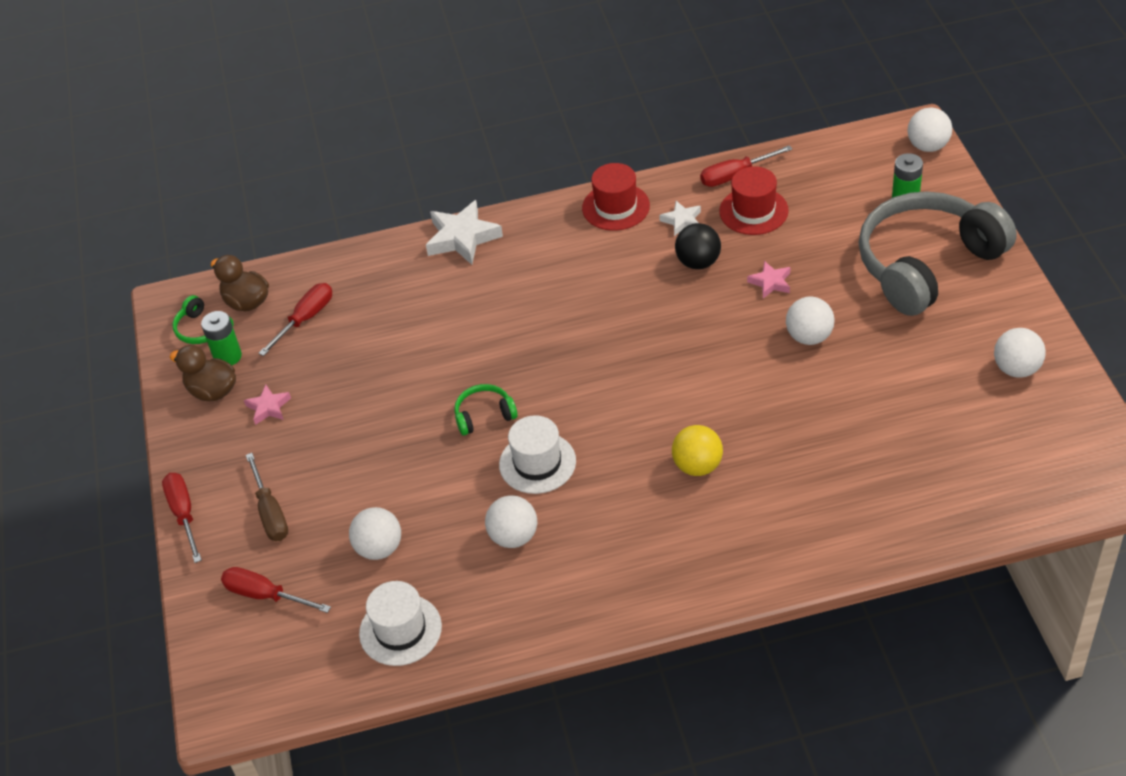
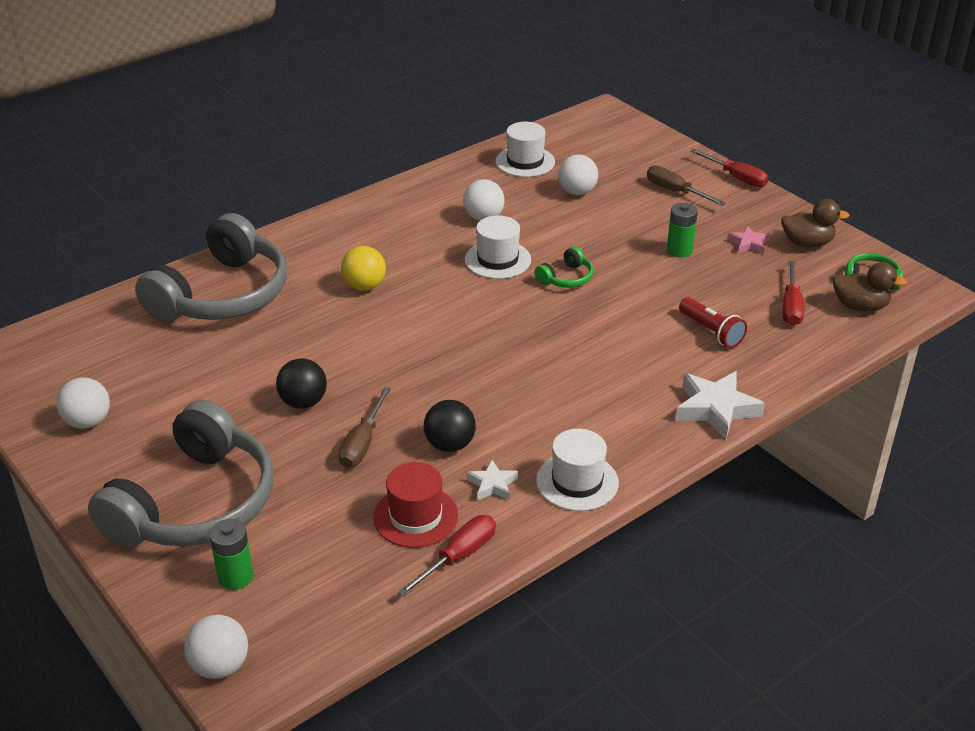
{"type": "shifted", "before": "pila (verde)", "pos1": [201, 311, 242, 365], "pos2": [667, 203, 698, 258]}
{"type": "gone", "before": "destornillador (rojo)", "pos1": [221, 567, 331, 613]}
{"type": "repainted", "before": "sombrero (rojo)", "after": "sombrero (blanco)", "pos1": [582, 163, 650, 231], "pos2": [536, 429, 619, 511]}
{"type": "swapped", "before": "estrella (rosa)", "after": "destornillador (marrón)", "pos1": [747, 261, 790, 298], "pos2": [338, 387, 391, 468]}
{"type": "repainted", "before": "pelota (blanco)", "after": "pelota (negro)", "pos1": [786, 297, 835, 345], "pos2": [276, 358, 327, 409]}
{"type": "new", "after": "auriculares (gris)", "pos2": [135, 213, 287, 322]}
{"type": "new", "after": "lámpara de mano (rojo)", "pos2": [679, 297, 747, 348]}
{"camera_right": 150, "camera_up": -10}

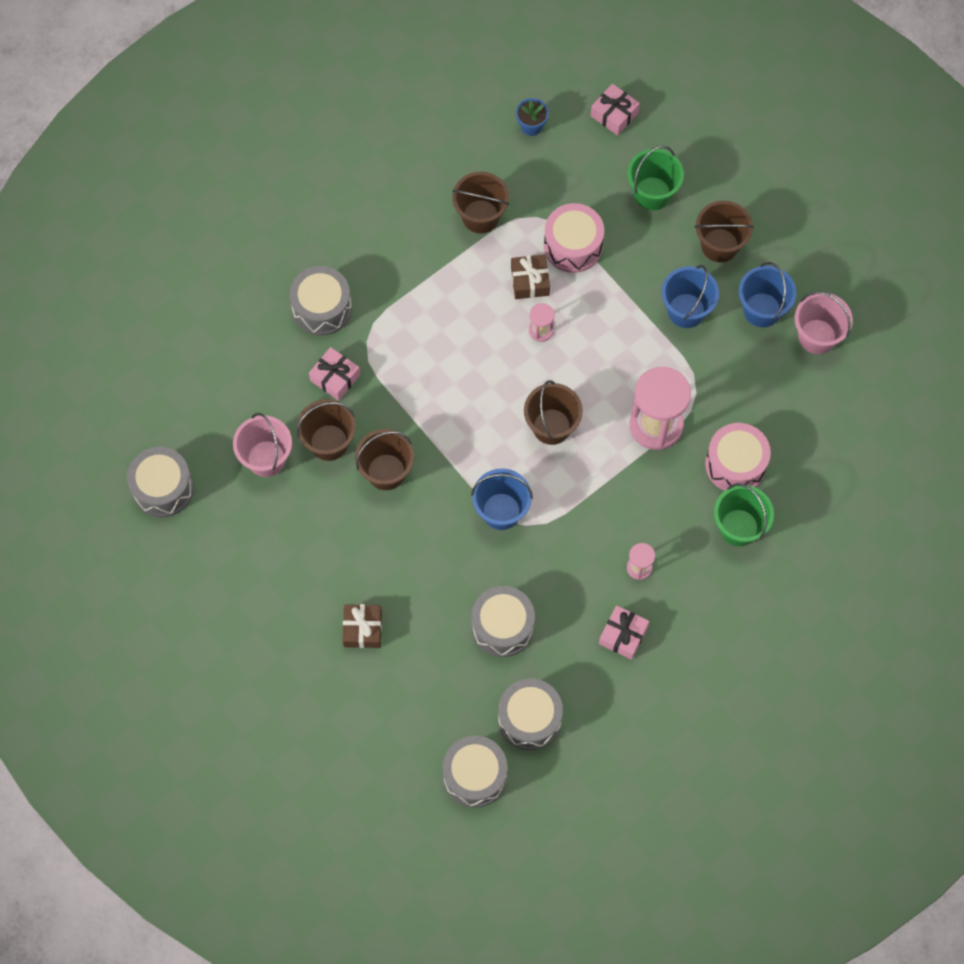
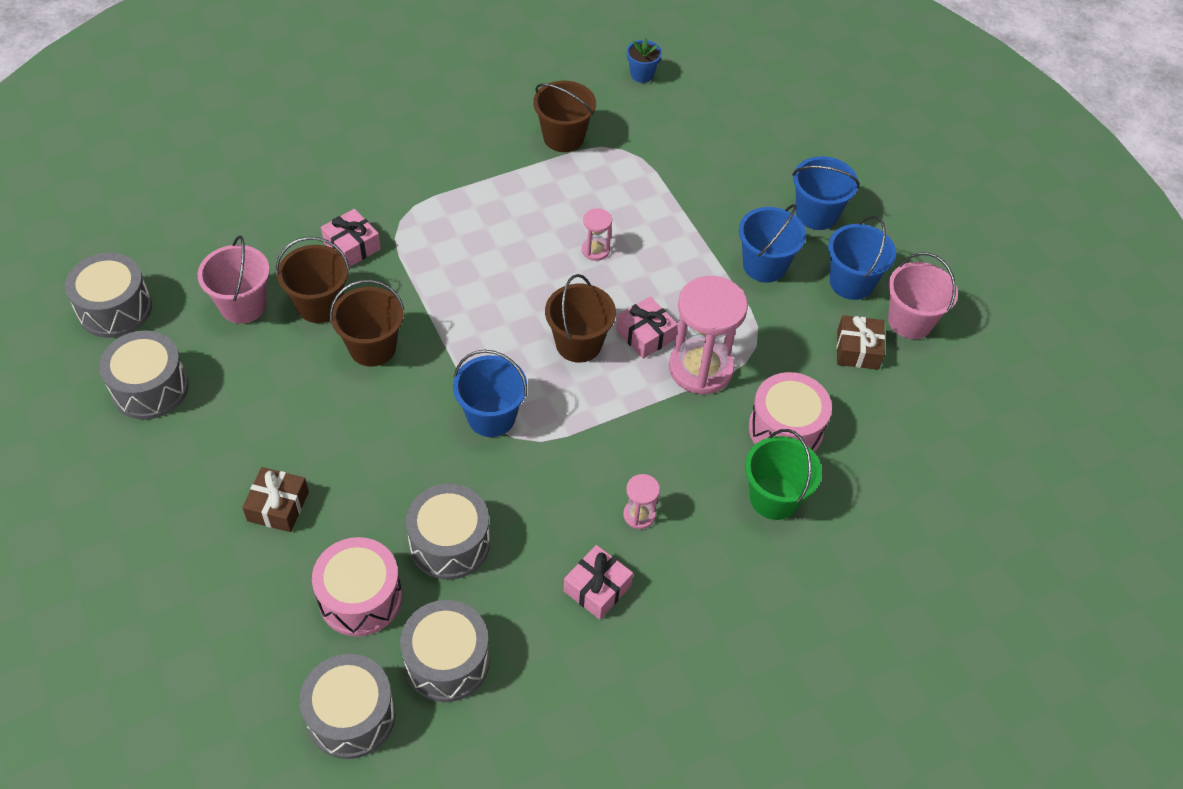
{"type": "shifted", "before": "tambor (gris)", "pos1": [290, 266, 352, 336], "pos2": [99, 330, 189, 420]}
{"type": "shifted", "before": "regalo (marrón)", "pos1": [511, 254, 550, 299], "pos2": [837, 315, 885, 370]}
{"type": "shifted", "before": "tambor (rosa)", "pos1": [544, 203, 604, 273], "pos2": [312, 537, 402, 636]}
{"type": "shifted", "before": "regalo (rosa)", "pos1": [591, 84, 640, 136], "pos2": [616, 296, 678, 359]}
{"type": "gone", "before": "balde (verde)", "pos1": [627, 145, 684, 210]}
{"type": "repainted", "before": "balde (marrón)", "after": "balde (azul)", "pos1": [695, 201, 754, 263], "pos2": [792, 156, 860, 230]}
{"camera_right": 10, "camera_up": -15}

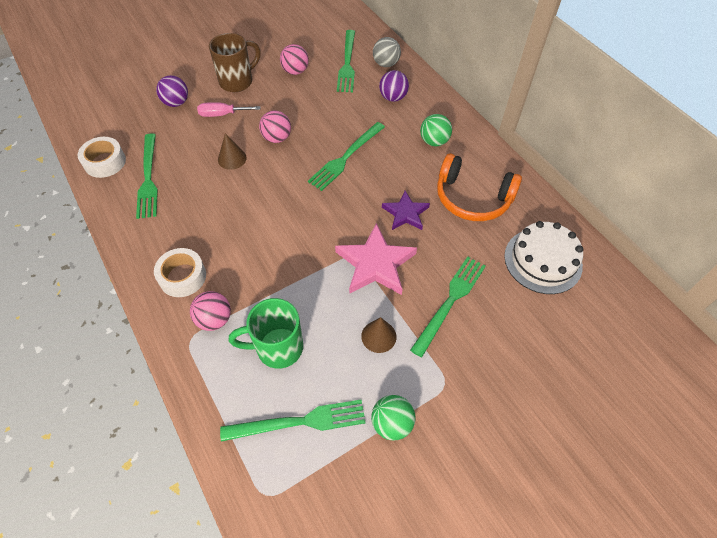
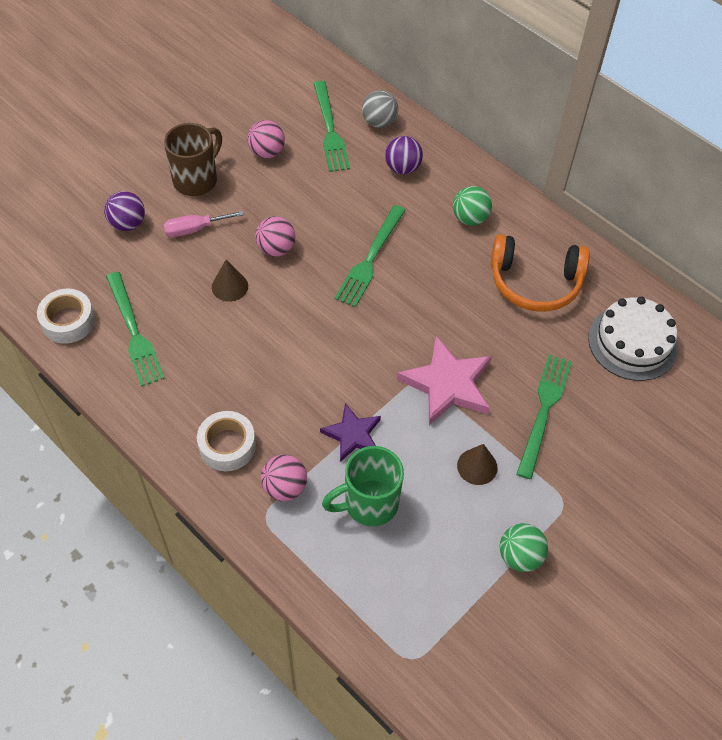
{"type": "gone", "before": "tenedor (verde)", "pos1": [220, 399, 366, 442]}
{"type": "shifted", "before": "estrella (morado)", "pos1": [382, 191, 430, 230], "pos2": [320, 403, 381, 462]}
{"camera_right": -15, "camera_up": 0}

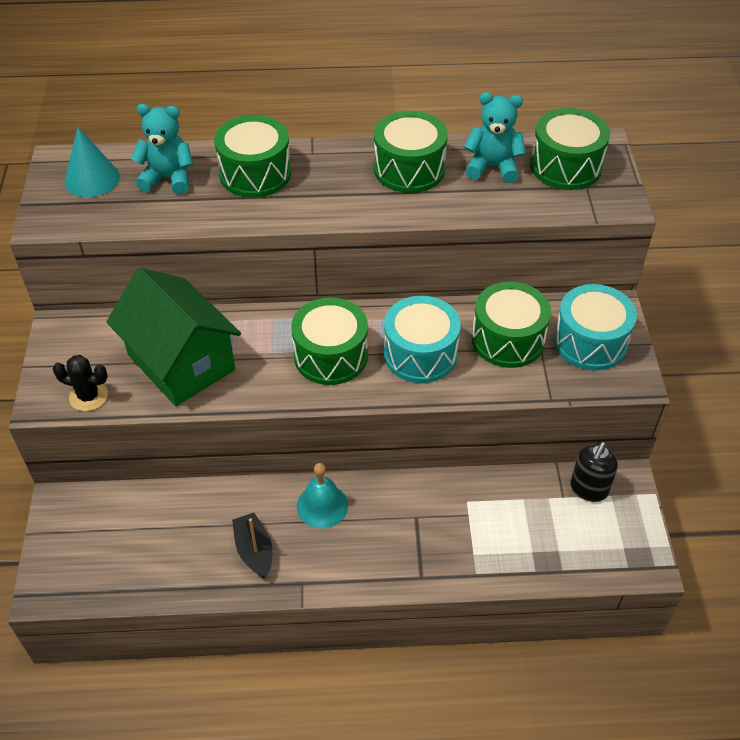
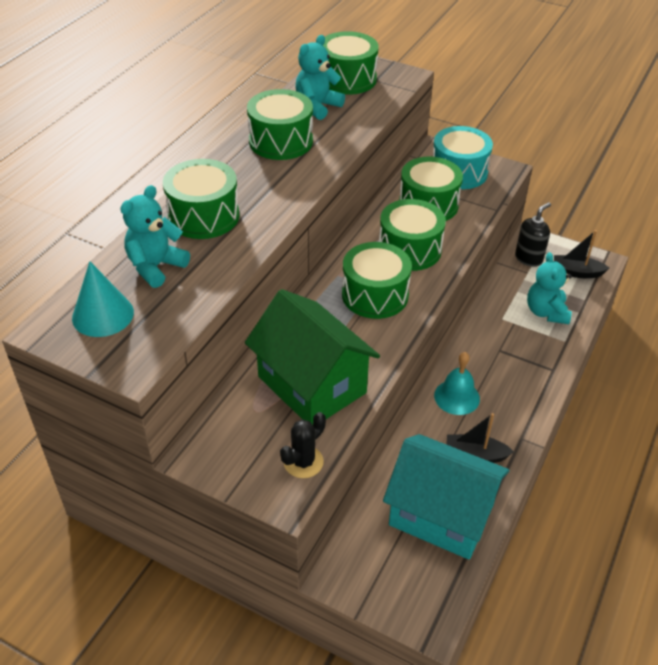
{"type": "rotated", "before": "casa (verde)", "pos1": [107, 268, 241, 406], "pos2": [245, 289, 380, 426], "turn": 60}
{"type": "repainted", "before": "tambor (turquesa)", "after": "tambor (verde)", "pos1": [384, 296, 461, 383], "pos2": [379, 199, 446, 271]}
{"type": "rotated", "before": "dispensador de jabón (negro)", "pos1": [570, 442, 618, 502], "pos2": [515, 202, 551, 267], "turn": -105}
{"type": "new", "after": "casa (turquesa)", "pos2": [383, 434, 509, 560]}
{"type": "new", "after": "osito (turquesa)", "pos2": [527, 252, 572, 324]}
{"type": "new", "after": "barco (negro)", "pos2": [554, 230, 609, 278]}
{"camera_right": -60, "camera_up": -5}

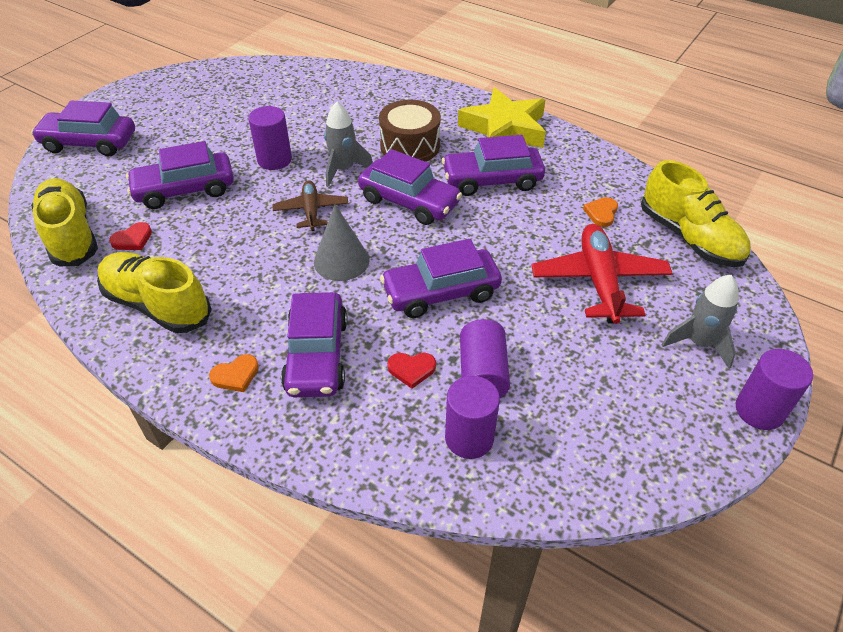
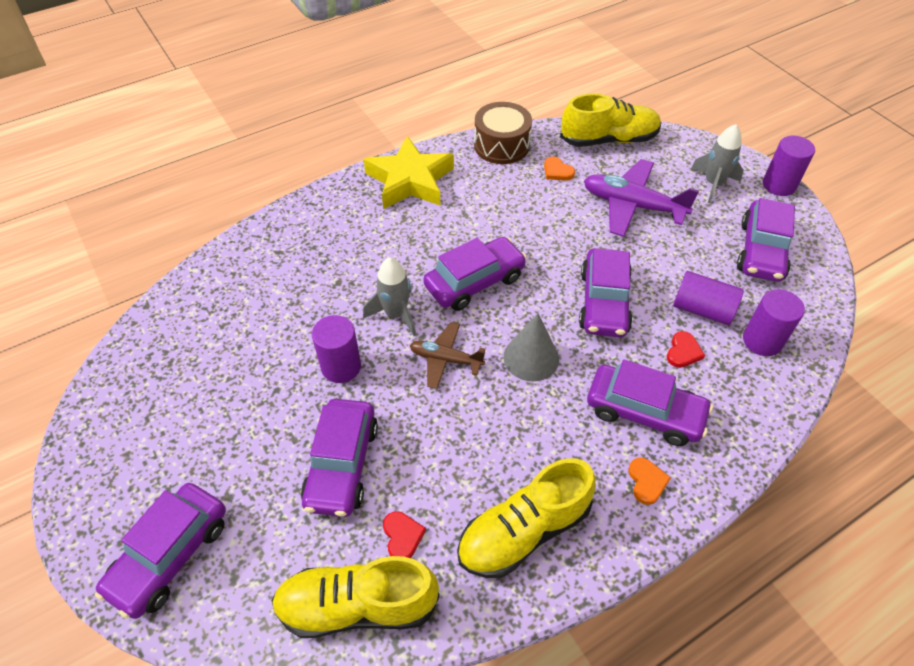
{"type": "shifted", "before": "tambor (marrón)", "pos1": [379, 100, 441, 162], "pos2": [474, 102, 532, 164]}
{"type": "shifted", "before": "coche (morado)", "pos1": [442, 135, 545, 196], "pos2": [737, 198, 795, 282]}
{"type": "repainted", "before": "avión (rojo)", "after": "avión (morado)", "pos1": [532, 224, 673, 324], "pos2": [584, 159, 699, 237]}
{"camera_right": -65, "camera_up": 5}

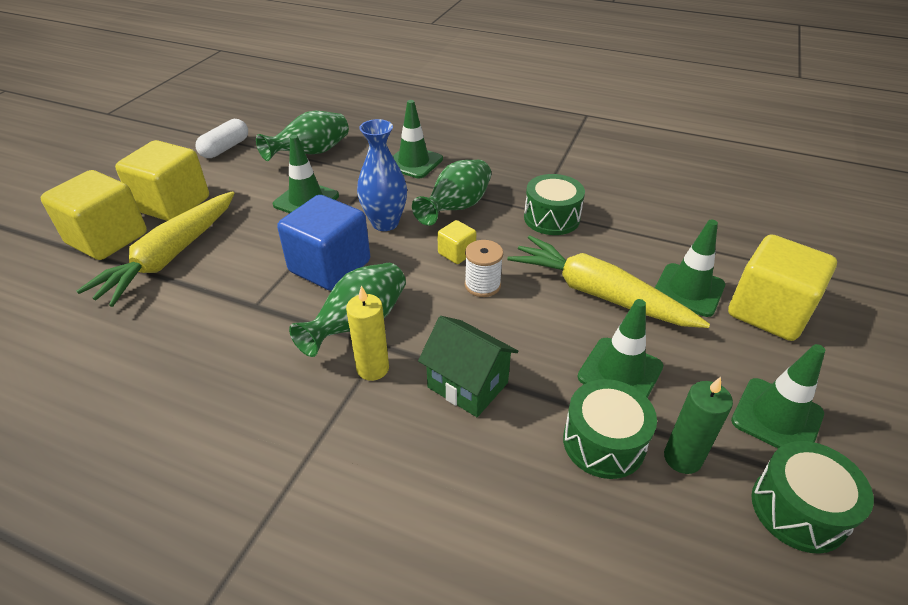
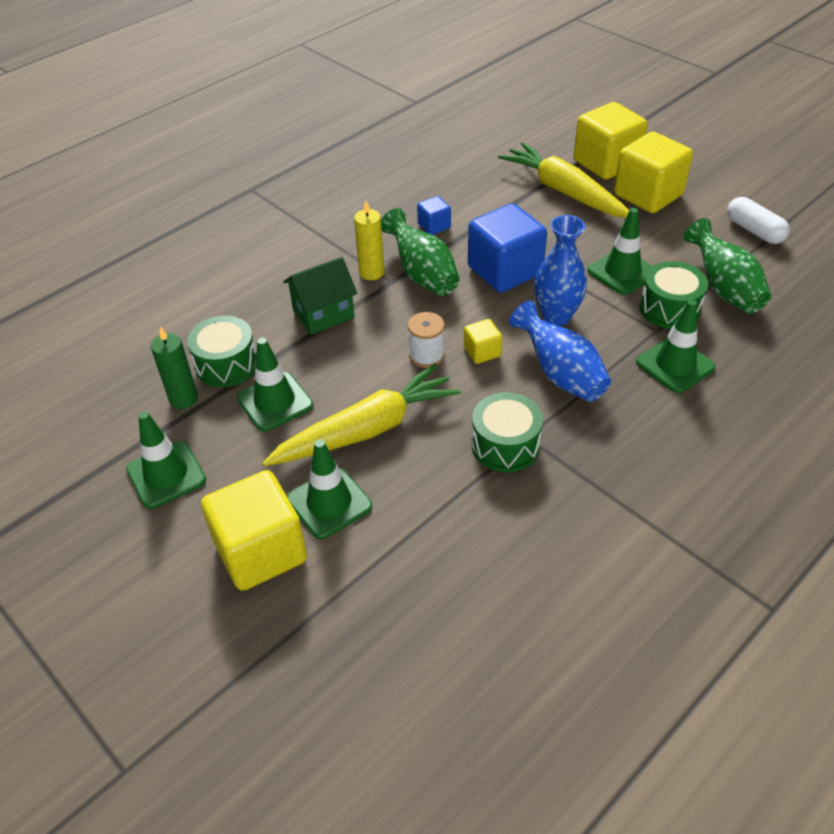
{"type": "repainted", "before": "florero (verde)", "after": "florero (azul)", "pos1": [412, 160, 491, 226], "pos2": [509, 301, 611, 402]}
{"type": "shifted", "before": "tambor (verde)", "pos1": [751, 441, 874, 554], "pos2": [639, 261, 708, 329]}
{"type": "new", "after": "cubo (azul)", "pos2": [417, 196, 451, 235]}
{"camera_right": 115, "camera_up": 5}

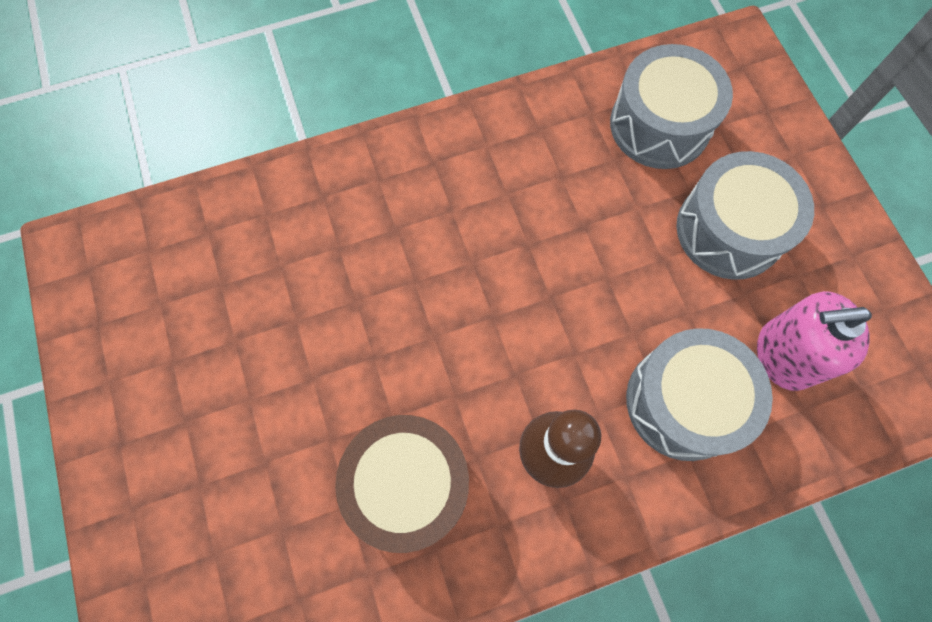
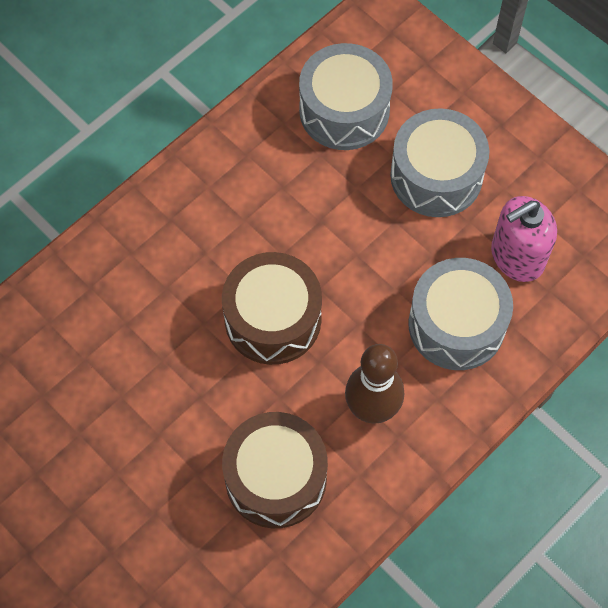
{"type": "new", "after": "tambor (marrón)", "pos2": [222, 252, 322, 365]}
{"camera_right": -25, "camera_up": -5}

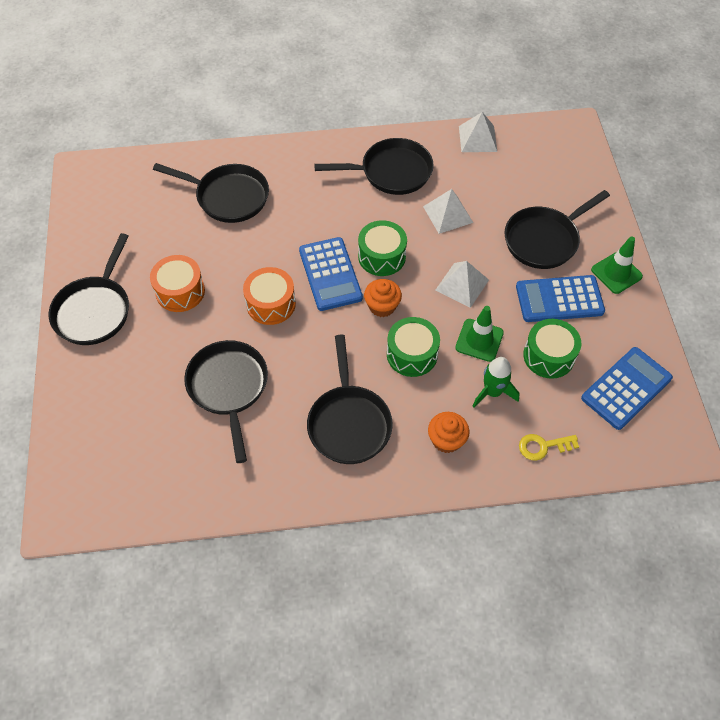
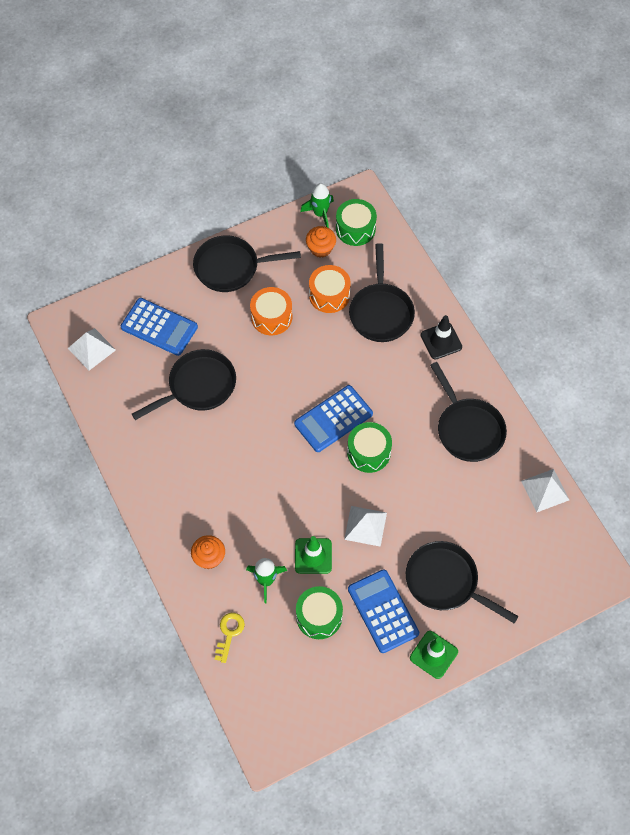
{"type": "shifted", "before": "tambor (naranja)", "pos1": [243, 267, 296, 325], "pos2": [309, 265, 351, 313]}
{"type": "gone", "before": "sartén (negro)", "pos1": [307, 334, 393, 464]}
{"type": "shifted", "before": "magdalena (naranja)", "pos1": [364, 279, 402, 317], "pos2": [306, 226, 336, 258]}
{"type": "shifted", "before": "tambor (verde)", "pos1": [387, 317, 440, 377], "pos2": [336, 199, 377, 246]}
{"type": "shifted", "before": "pirámide (blanco)", "pos1": [423, 189, 473, 234], "pos2": [68, 328, 116, 370]}
{"type": "rotated", "before": "llave (amarillo)", "pos1": [519, 434, 579, 461], "pos2": [215, 613, 245, 663], "turn": 45}
{"type": "shifted", "before": "calculadora (azul)", "pos1": [581, 347, 673, 430], "pos2": [121, 298, 198, 356]}
{"type": "new", "after": "cohete (verde)", "pos2": [300, 183, 334, 228]}
{"type": "new", "after": "cono de tráfico (negro)", "pos2": [421, 315, 462, 360]}
{"camera_right": 70, "camera_up": 5}

